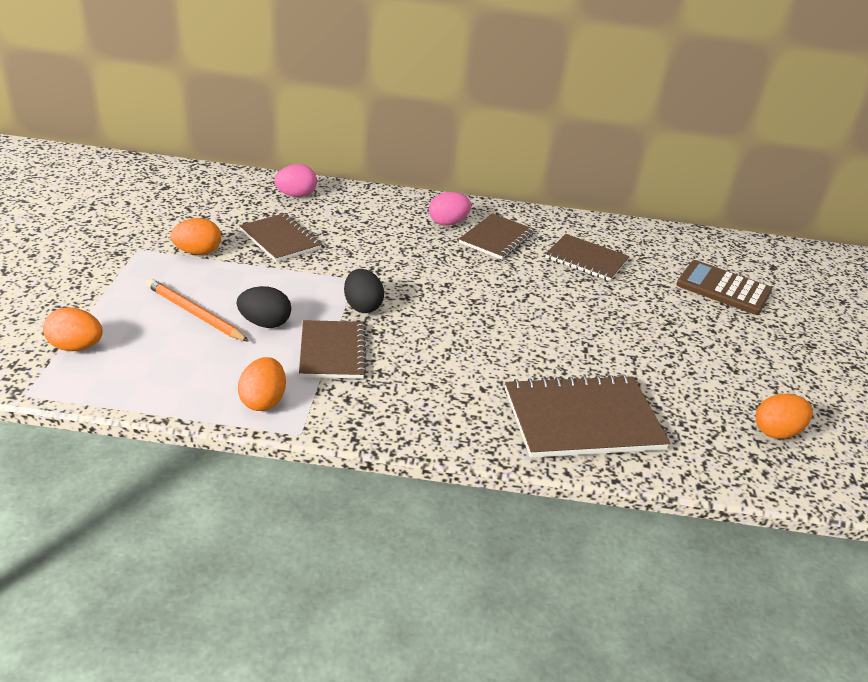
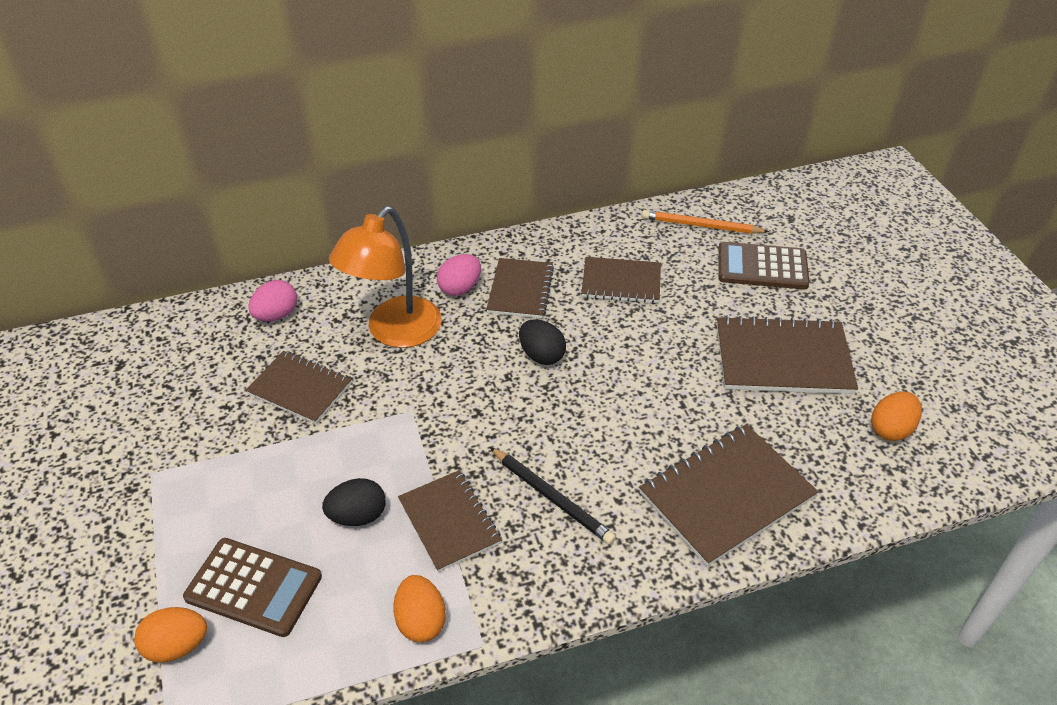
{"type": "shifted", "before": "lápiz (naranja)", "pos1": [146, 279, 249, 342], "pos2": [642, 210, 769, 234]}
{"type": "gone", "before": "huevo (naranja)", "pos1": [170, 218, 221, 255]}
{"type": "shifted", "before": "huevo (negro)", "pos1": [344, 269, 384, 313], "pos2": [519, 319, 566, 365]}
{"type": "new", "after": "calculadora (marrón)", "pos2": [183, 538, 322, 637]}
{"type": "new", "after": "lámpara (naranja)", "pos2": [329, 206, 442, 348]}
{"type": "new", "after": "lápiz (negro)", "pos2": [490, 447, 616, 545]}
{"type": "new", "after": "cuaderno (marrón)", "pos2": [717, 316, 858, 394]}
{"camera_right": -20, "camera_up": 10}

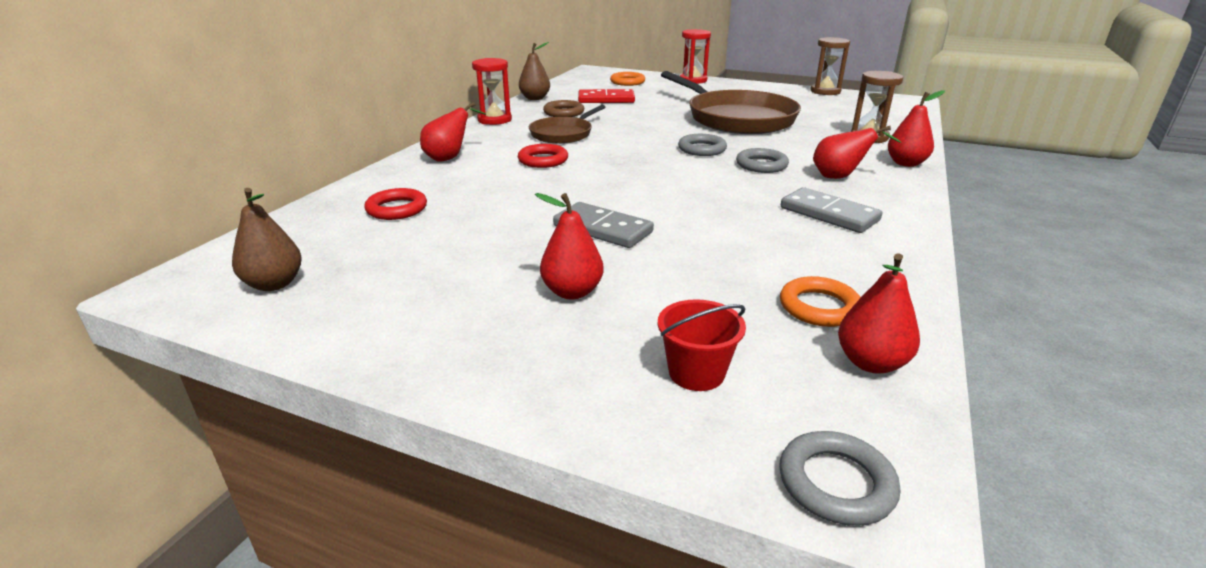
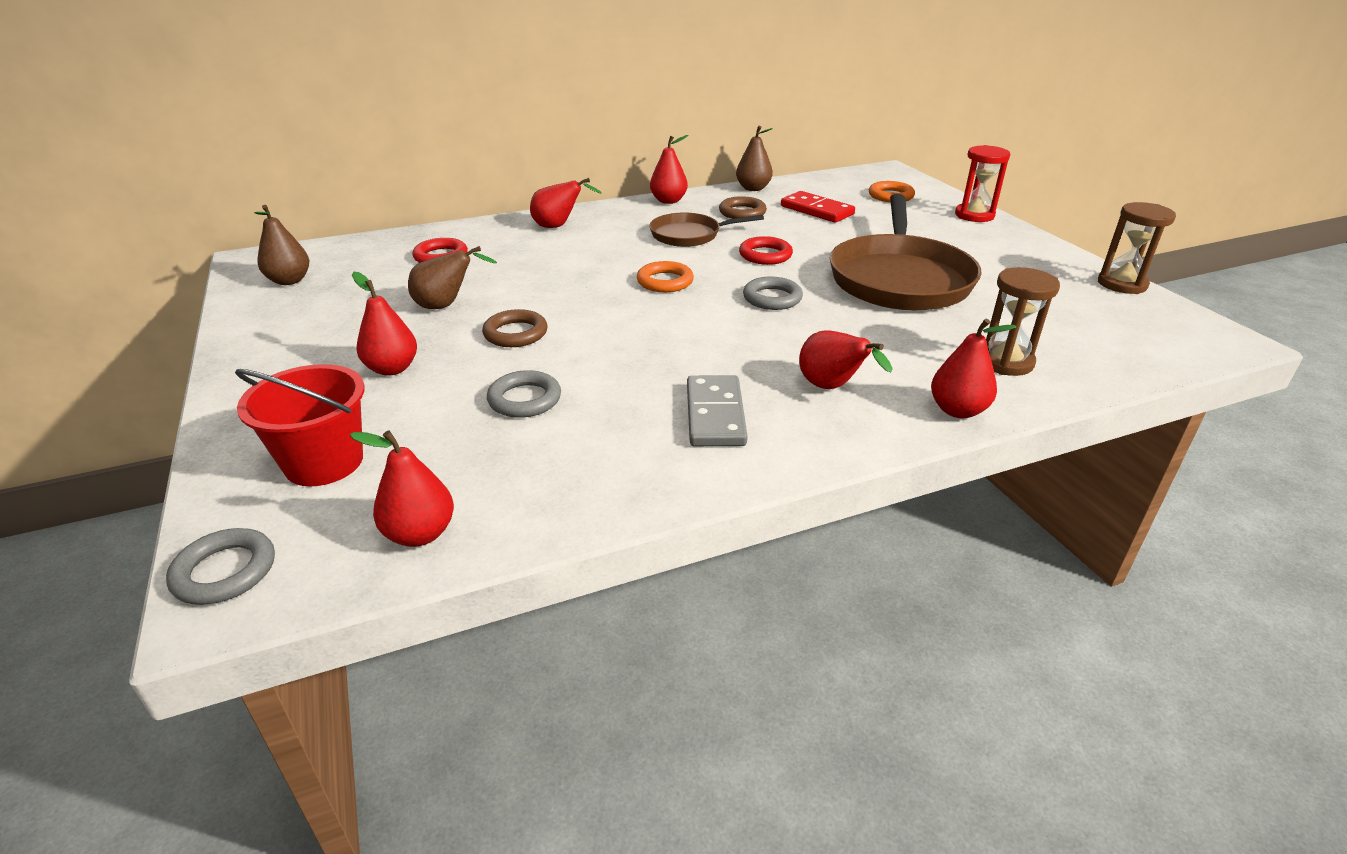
{"type": "swapped", "before": "reloj de arena (rojo)", "after": "pera (rojo)", "pos1": [472, 58, 512, 125], "pos2": [650, 135, 689, 204]}
{"type": "shifted", "before": "anillo (rojo)", "pos1": [518, 144, 568, 168], "pos2": [739, 236, 793, 265]}
{"type": "swapped", "before": "ficha de dominó (gris)", "after": "anillo (marrón)", "pos1": [553, 202, 654, 248], "pos2": [482, 309, 548, 347]}
{"type": "scaled", "before": "balde (rojo)", "pos1": [658, 299, 746, 391], "pos2": [235, 364, 365, 486], "scale": 1.5}
{"type": "shifted", "before": "anillo (gris)", "pos1": [736, 148, 789, 173], "pos2": [487, 370, 561, 418]}
{"type": "shifted", "before": "anillo (naranja)", "pos1": [780, 276, 861, 327], "pos2": [637, 261, 694, 292]}
{"type": "new", "after": "pera (marrón)", "pos2": [408, 246, 497, 309]}
{"camera_right": 45, "camera_up": 5}

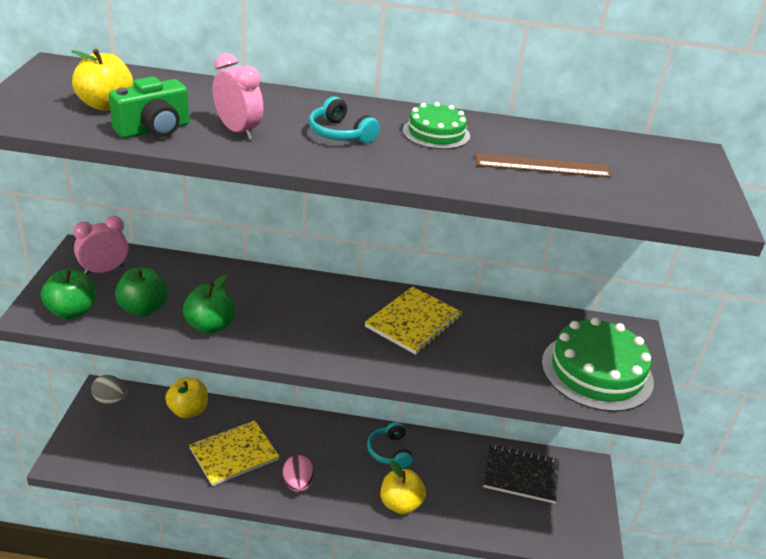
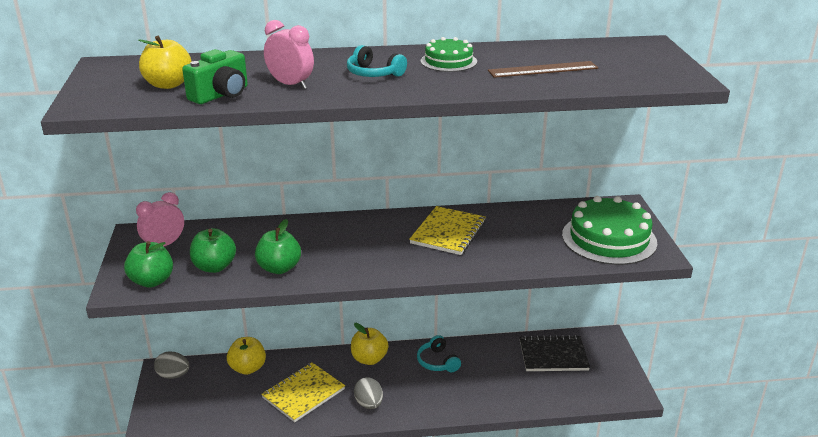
{"type": "repainted", "before": "huevo (rosa)", "after": "huevo (gris)", "pos1": [283, 455, 314, 492], "pos2": [354, 377, 383, 409]}
{"type": "shifted", "before": "manzana (amarillo)", "pos1": [380, 461, 426, 514], "pos2": [351, 323, 388, 365]}
{"camera_right": -10, "camera_up": -5}

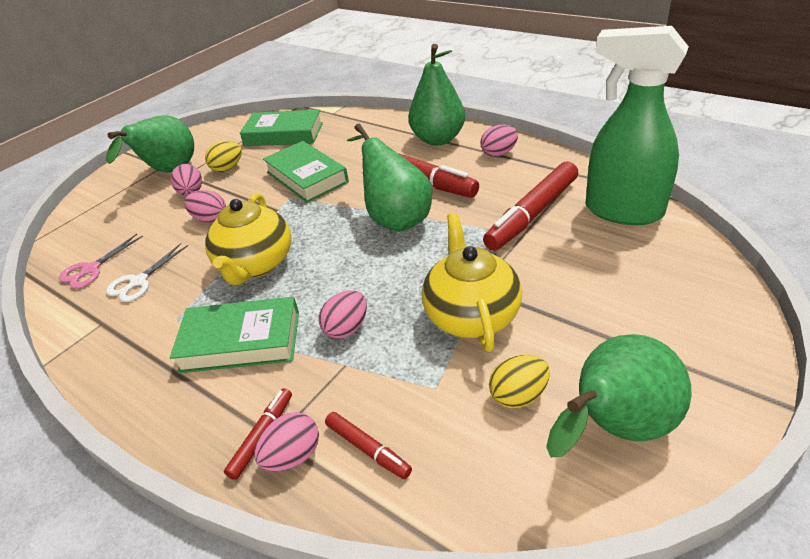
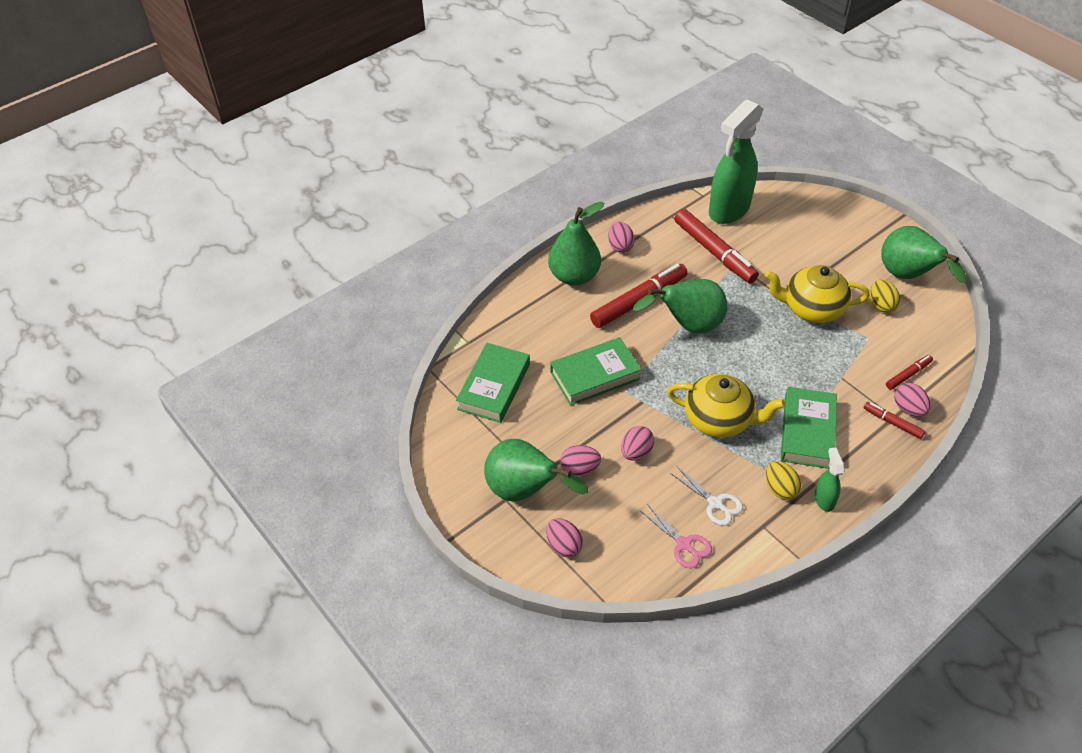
{"type": "shifted", "before": "huevo (amarillo)", "pos1": [205, 141, 242, 172], "pos2": [766, 461, 801, 500]}
{"type": "shifted", "before": "huevo (rosa)", "pos1": [319, 290, 367, 339], "pos2": [546, 518, 583, 557]}
{"type": "new", "after": "pulverizador (verde)", "pos2": [814, 448, 845, 512]}
{"camera_right": -80, "camera_up": 10}

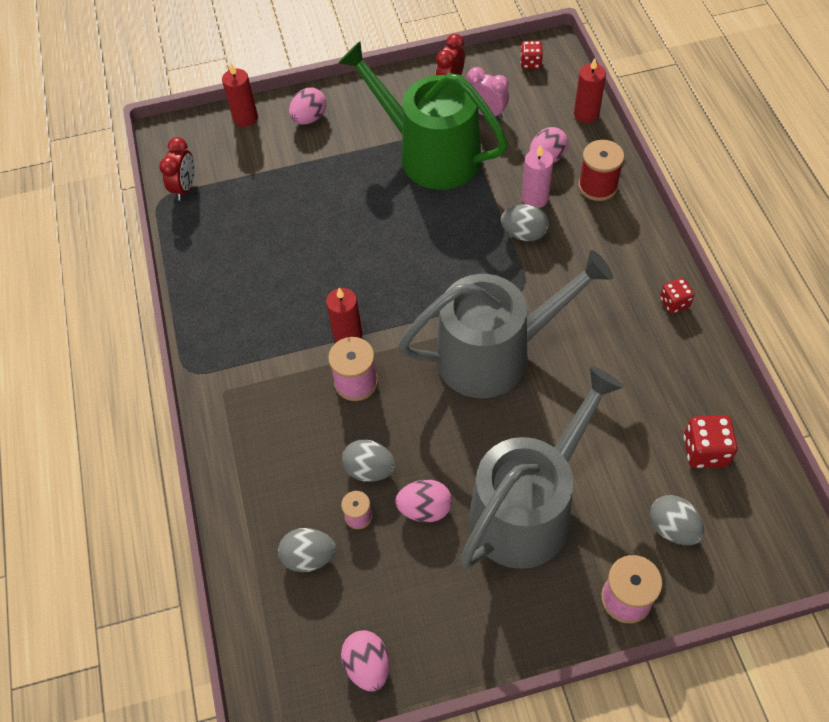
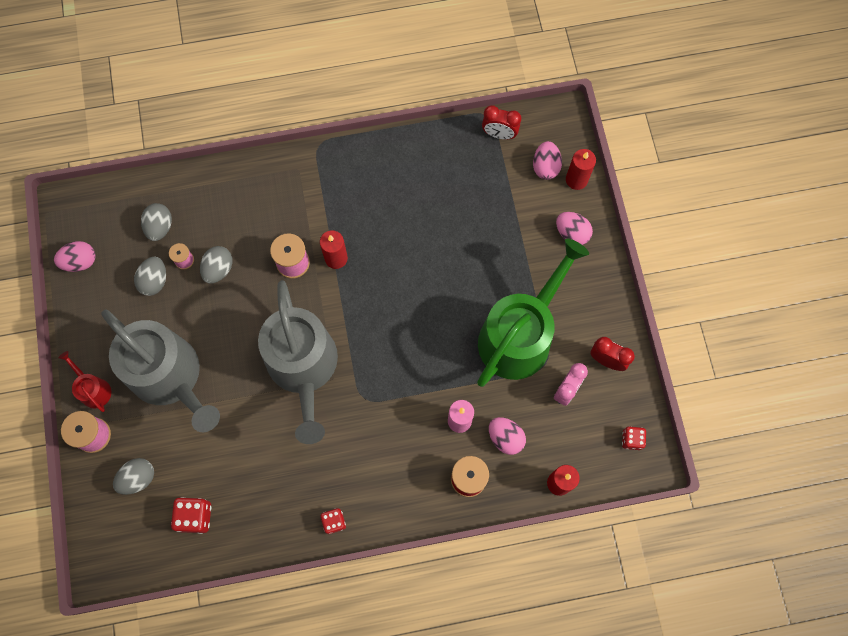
{"type": "shifted", "before": "huevo (rosa)", "pos1": [395, 480, 452, 522], "pos2": [533, 141, 562, 180]}
{"type": "shifted", "before": "huevo (gris)", "pos1": [501, 205, 549, 241], "pos2": [134, 256, 166, 296]}
{"type": "new", "after": "regadera (rojo)", "pos2": [58, 351, 111, 412]}
{"camera_right": 90, "camera_up": 15}

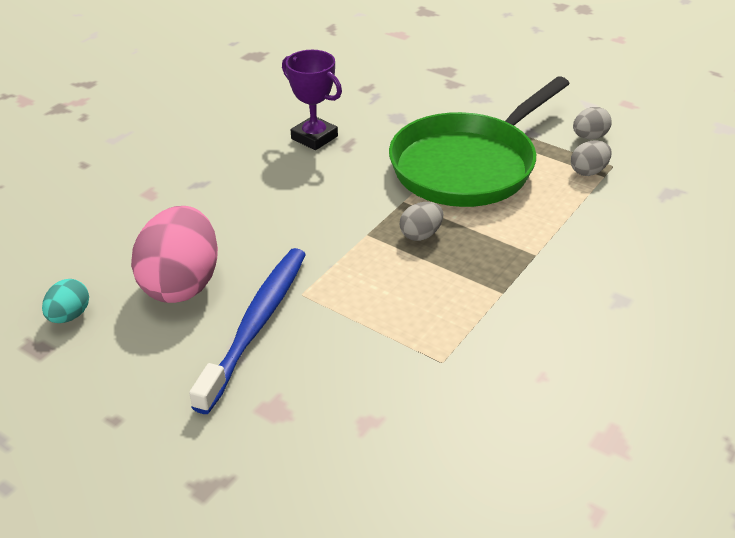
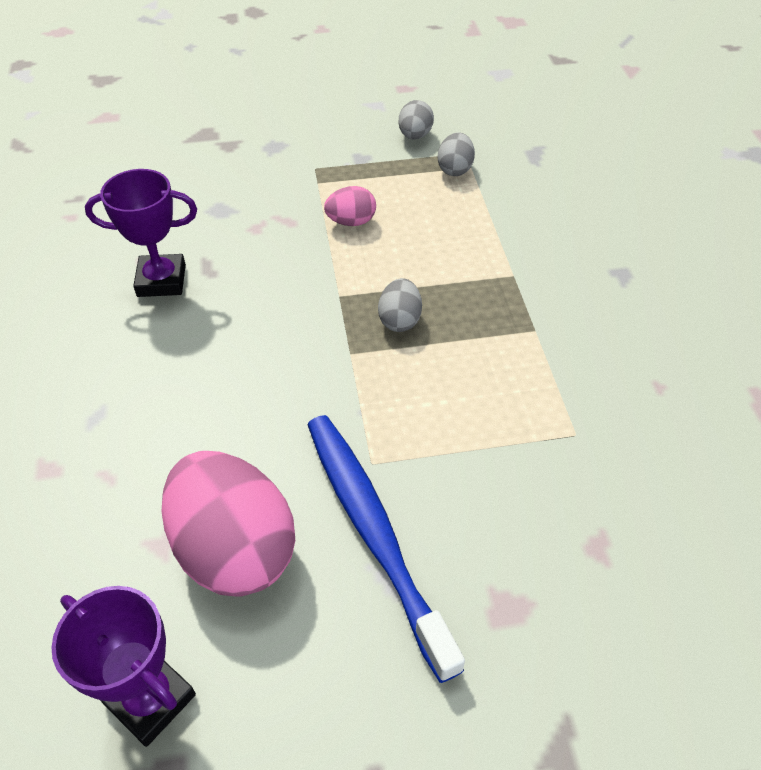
{"type": "swapped", "before": "huevo (turquesa)", "after": "trofeo (morado)", "pos1": [42, 279, 89, 323], "pos2": [51, 586, 196, 747]}
{"type": "swapped", "before": "sartén (verde)", "after": "huevo (rosa)", "pos1": [389, 76, 570, 207], "pos2": [324, 186, 376, 226]}
{"camera_right": -45, "camera_up": 10}

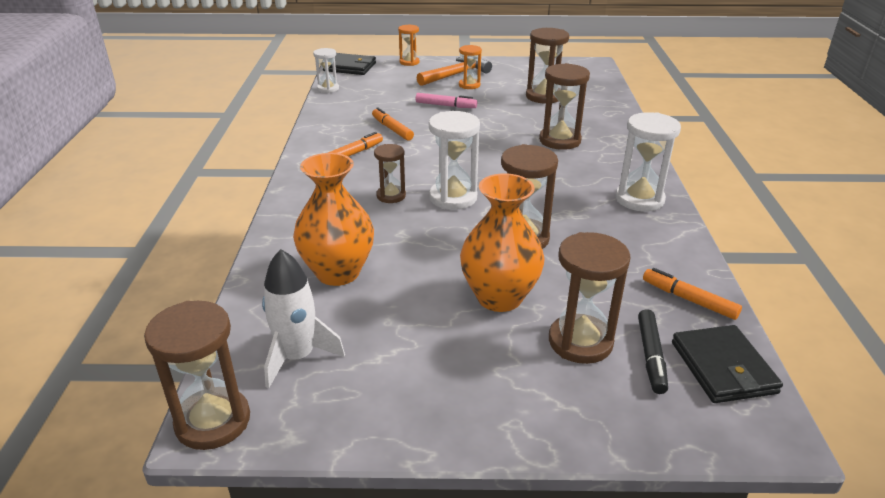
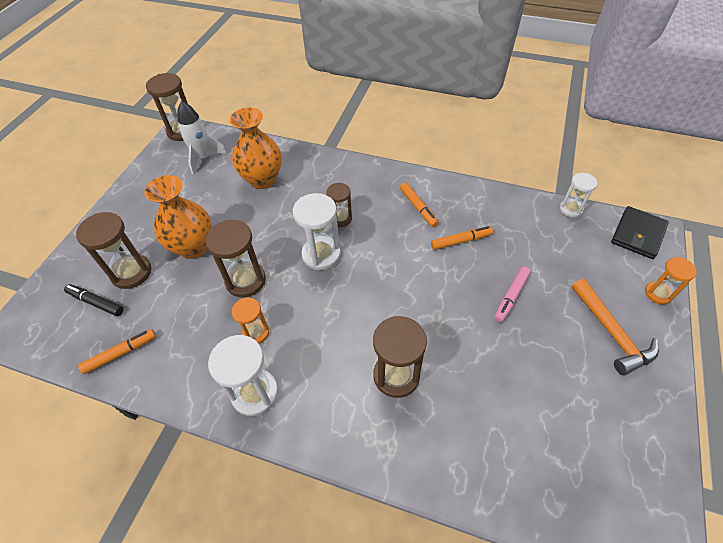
{"type": "shifted", "before": "reloj de arena (naranja)", "pos1": [459, 45, 482, 89], "pos2": [232, 298, 269, 344]}
{"type": "gone", "before": "reloj de arena (marrón)", "pos1": [526, 28, 569, 104]}
{"type": "gone", "before": "cartera (negro)", "pos1": [672, 325, 783, 403]}
{"camera_right": 110, "camera_up": 20}

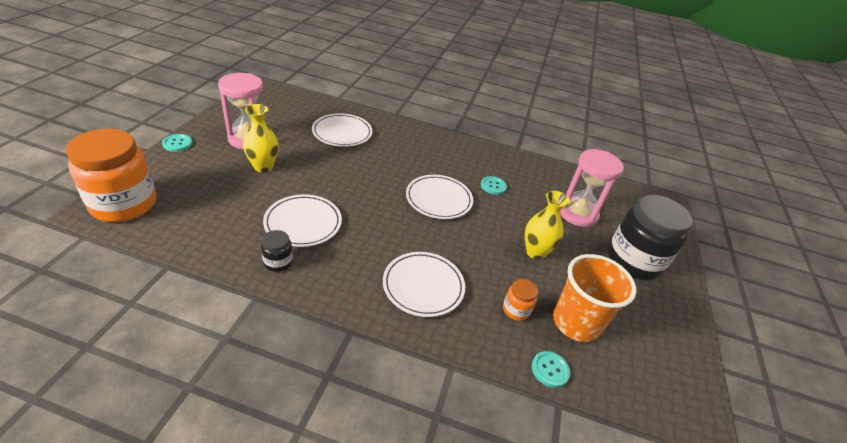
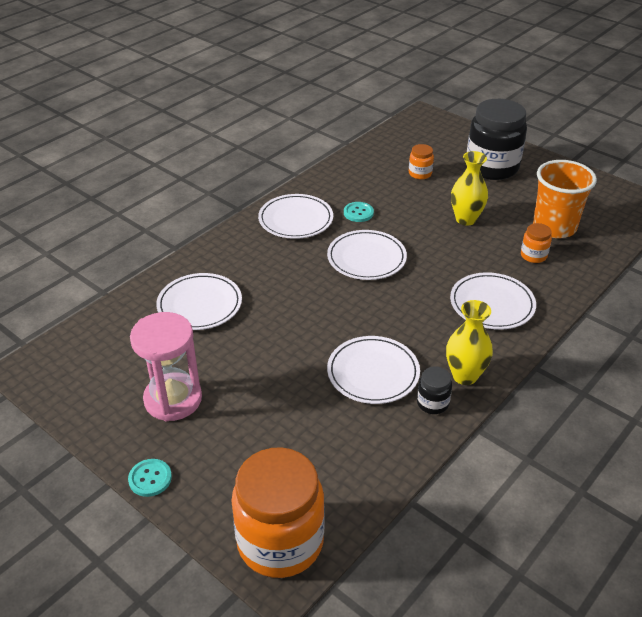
{"type": "shifted", "before": "florero (amarillo)", "pos1": [243, 104, 279, 173], "pos2": [446, 300, 493, 385]}
{"type": "gone", "before": "botón (turquesa)", "pos1": [532, 351, 570, 388]}
{"type": "swapped", "before": "reloj de arena (rosa)", "after": "tarro (naranja)", "pos1": [561, 149, 624, 227], "pos2": [409, 144, 434, 179]}
{"type": "new", "after": "plato (blanco)", "pos2": [258, 194, 333, 239]}
{"camera_right": -60, "camera_up": 0}

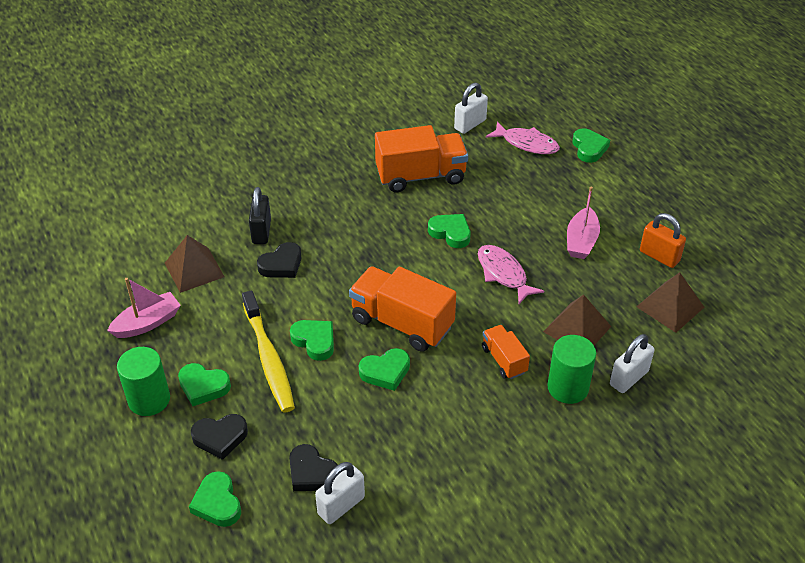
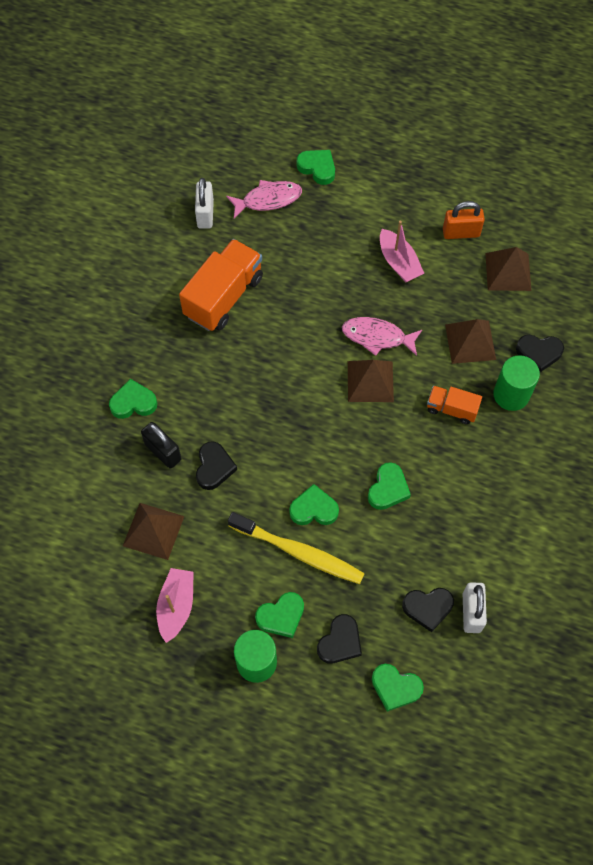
{"type": "gone", "before": "camión (naranja)", "pos1": [349, 266, 456, 352]}
{"type": "shifted", "before": "corazón (verde)", "pos1": [428, 214, 471, 248], "pos2": [109, 379, 157, 419]}
{"type": "swapped", "before": "candado (blanco)", "after": "corazón (negro)", "pos1": [610, 334, 655, 393], "pos2": [516, 335, 564, 372]}
{"type": "new", "after": "pirámide (marrón)", "pos2": [348, 360, 394, 402]}
{"camera_right": -45, "camera_up": 20}

